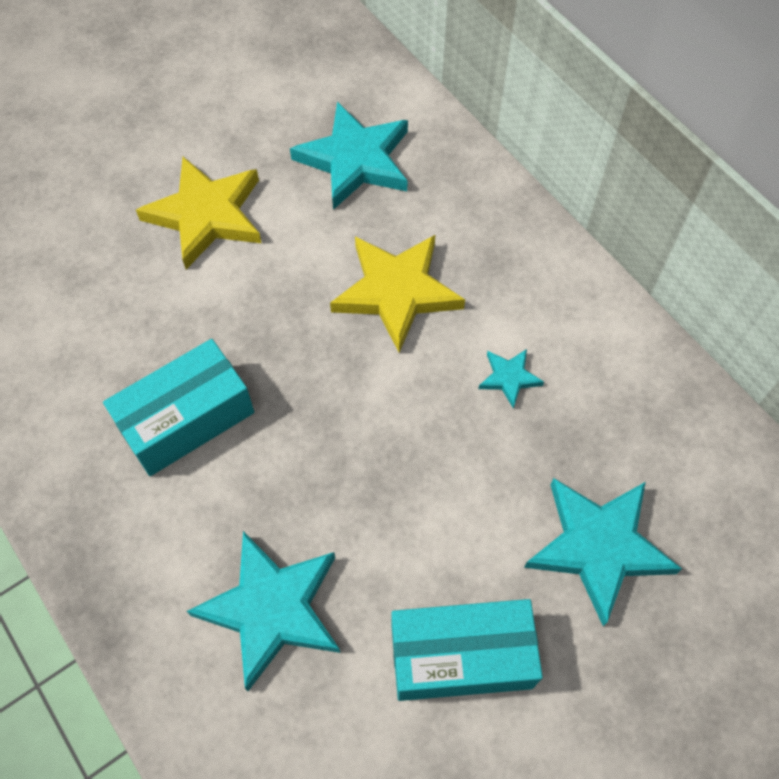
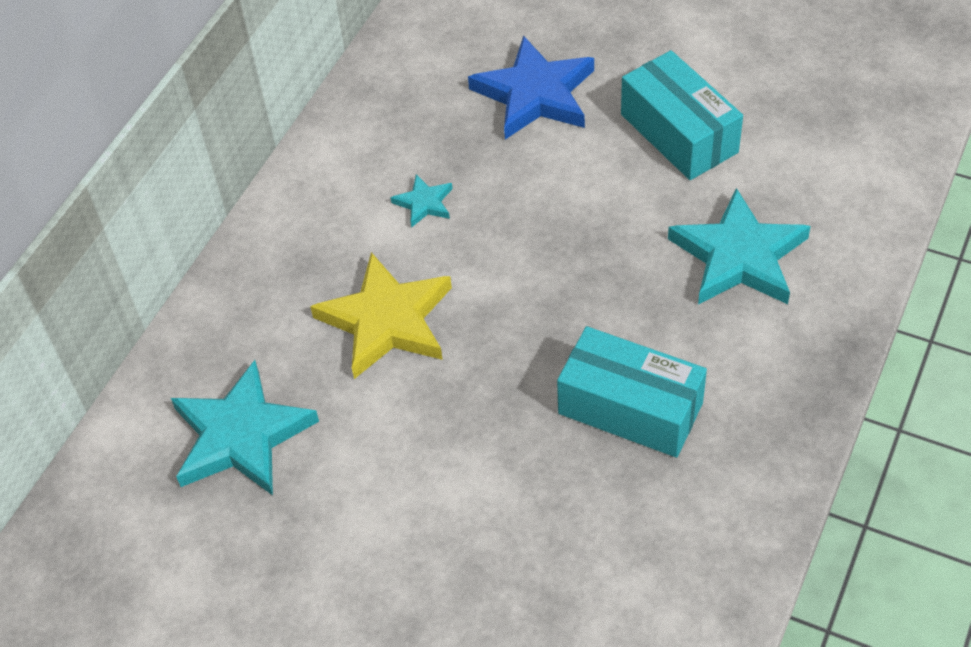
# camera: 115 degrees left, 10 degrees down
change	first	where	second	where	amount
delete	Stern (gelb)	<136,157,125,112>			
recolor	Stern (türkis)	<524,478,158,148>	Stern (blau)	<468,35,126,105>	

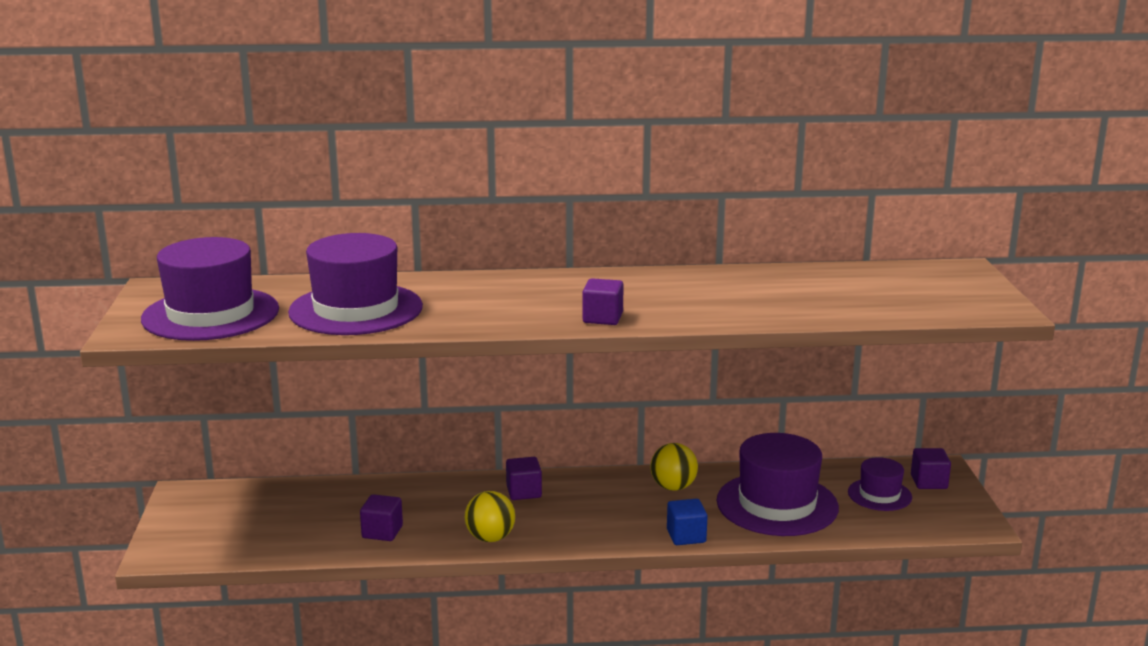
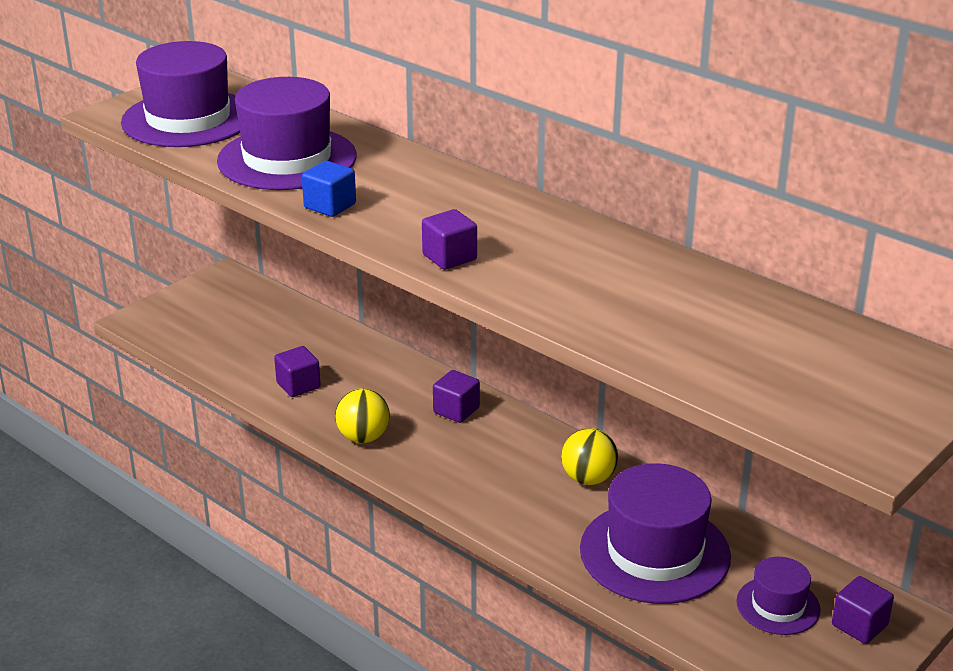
# camera: 45 degrees right, 10 degrees up
change	first	where	second	where	amount
move	Kubus (blau)	<667,499,41,46>		<302,161,54,56>	

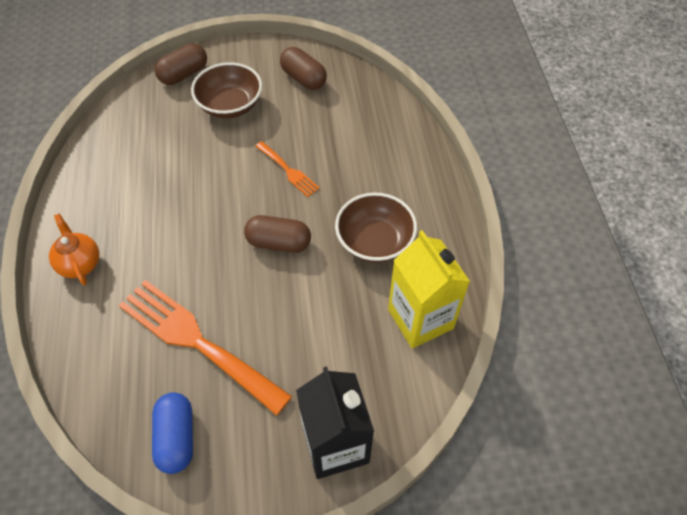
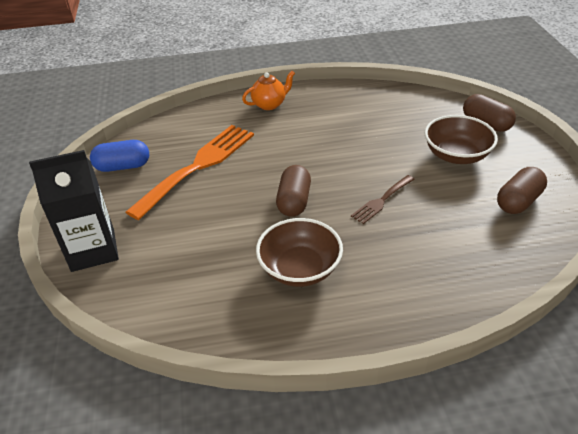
# camera: 90 degrees right, 15 degrees down
change	first	where	second	where	amount
delete	Getränkekarton (gelb)	<388,230,82,119>			
recolor	Gabel (orange)	<256,141,64,56>	Gabel (braun)	<351,175,64,49>	

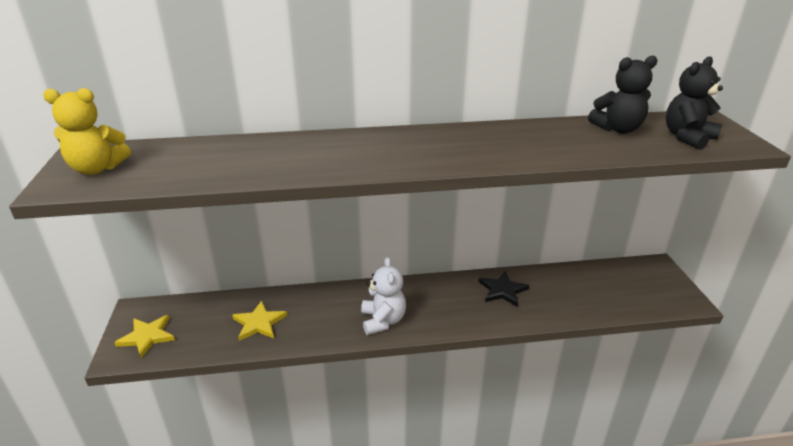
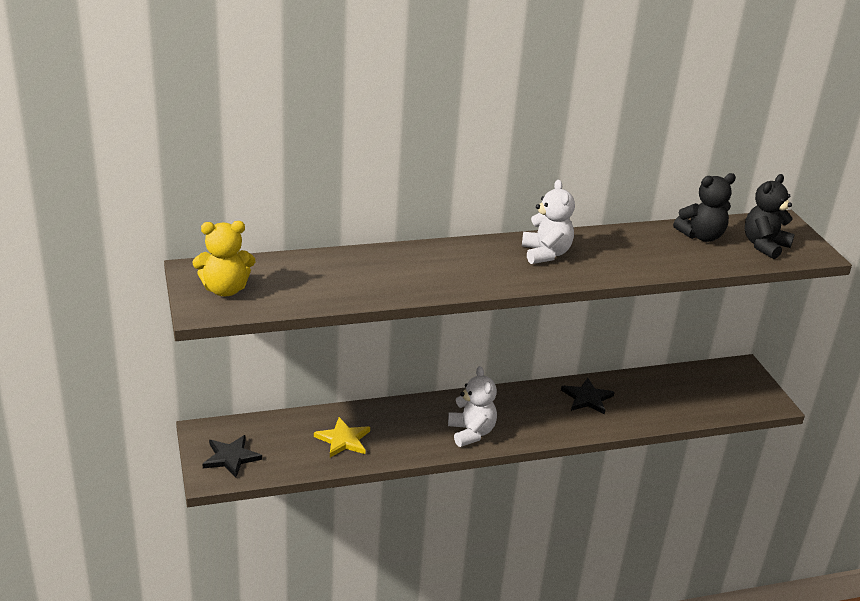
# camera: 10 degrees left, 0 degrees up
change	first	where	second	where	amount
insert			Teddybär (weiß)	<522,180,53,84>	
recolor	Stern (gelb)	<114,315,61,43>	Stern (schwarz)	<202,435,60,43>	

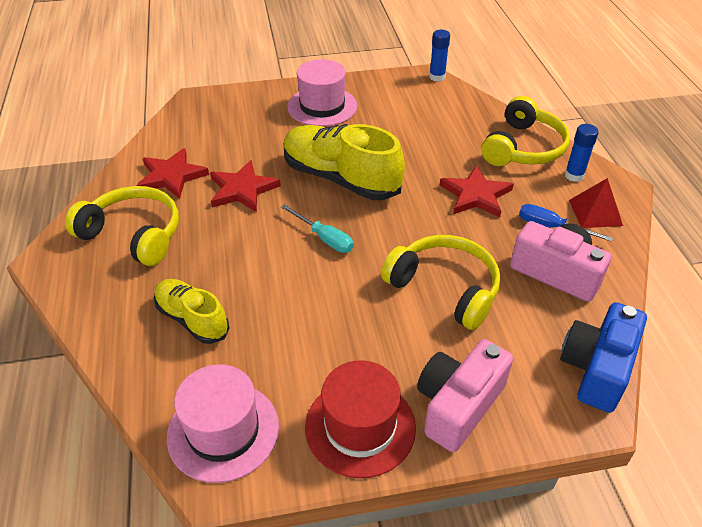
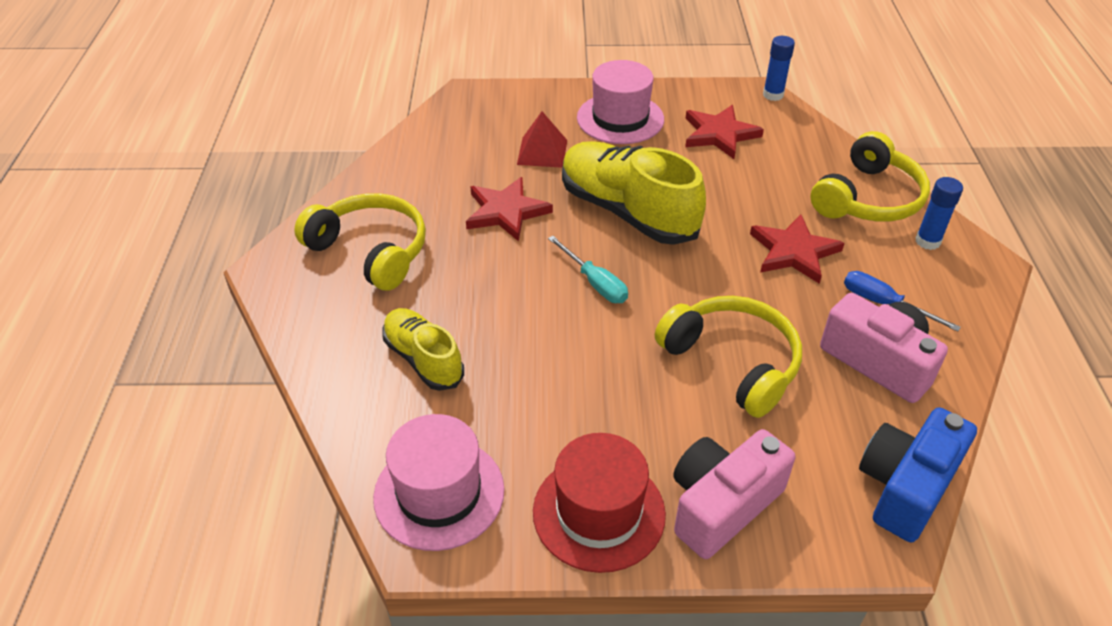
# camera: 10 degrees right, 0 degrees up
change	first	where	second	where	amount
move	Stern (rot)	<136,148,73,51>		<685,105,79,54>	
move	Pyramide (rot)	<569,178,54,50>		<517,112,50,56>	

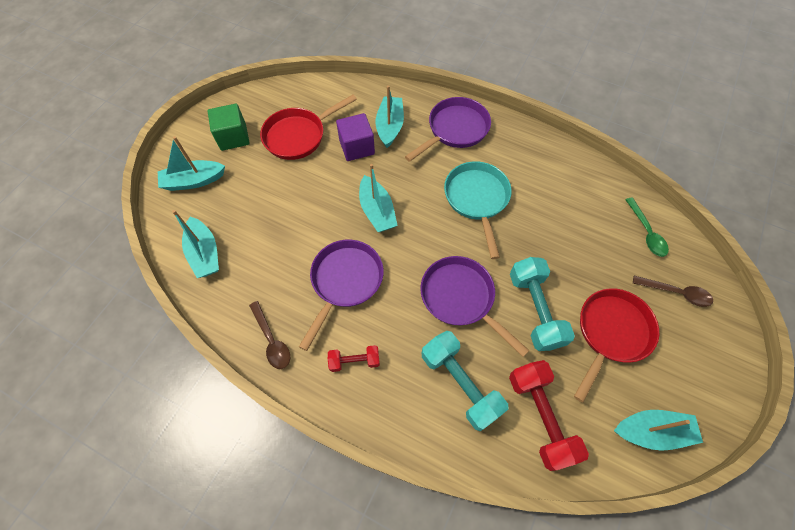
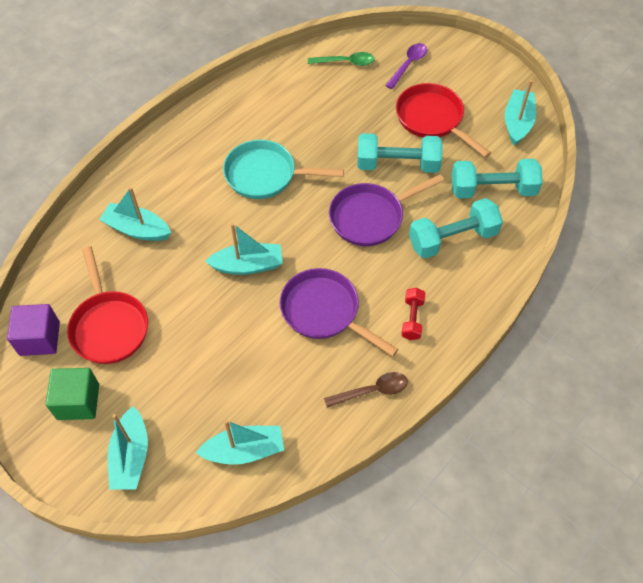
# camera: 75 degrees left, 5 degrees down
change	first	where	second	where	amount
delete	Pfanne (lila)	<405,97,86,65>			
move	Kubus (lila)	<336,113,39,48>		<7,304,53,52>	
recolor	Hantel (rot)	<509,360,80,111>	Hantel (türkis)	<452,159,90,39>	
recolor	Löffel (braun)	<633,276,80,31>	Löffel (lila)	<385,43,42,46>	

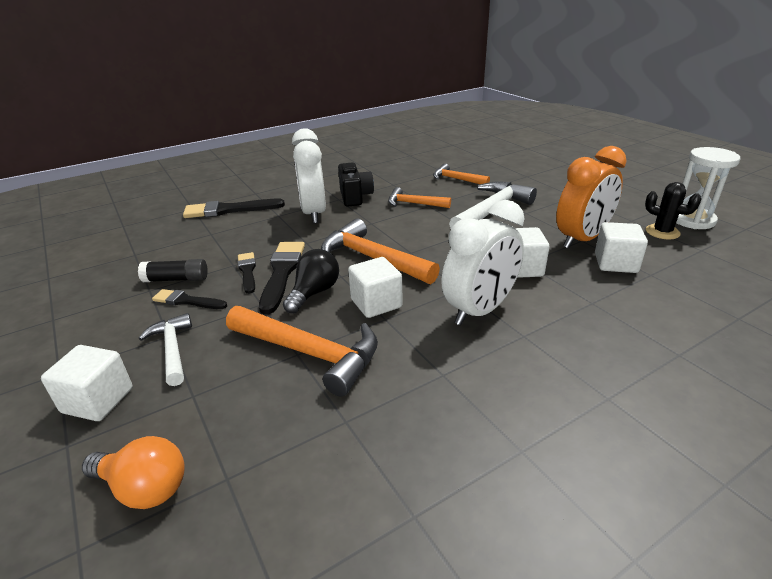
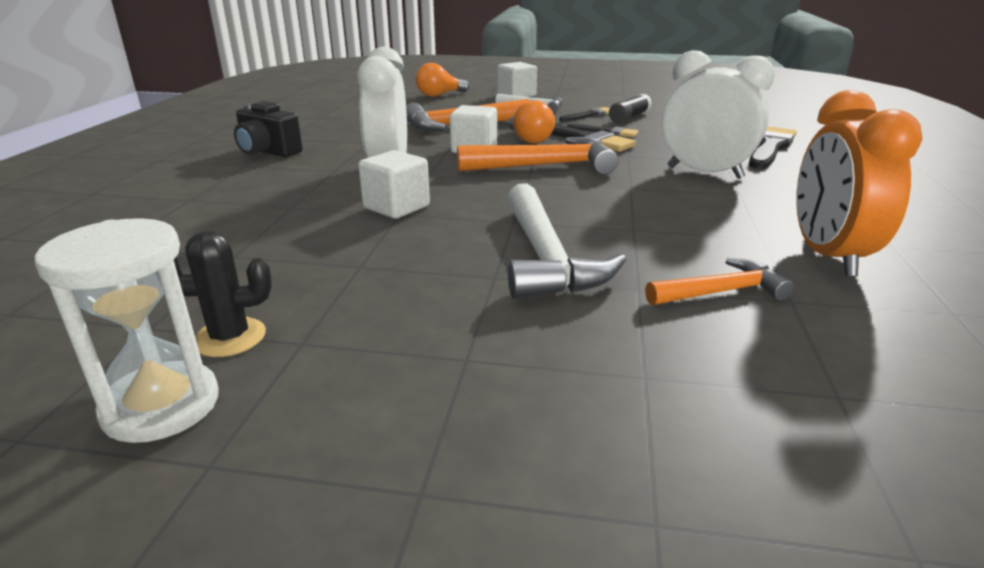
# camera: 130 degrees right, 5 degrees down
change	first	where	second	where	amount
delete	Hammer (orange)	<388,187,63,21>			
delete	Kubus (weiß)	<595,222,53,51>			
move	Kamera (schwarz)	<338,163,36,44>		<234,101,69,56>	
move	Wecker (orange)	<556,146,71,103>		<796,90,127,187>	
recolor	Glühbirne (schwarz)	<283,249,56,64>	Glühbirne (orange)	<508,100,47,43>	

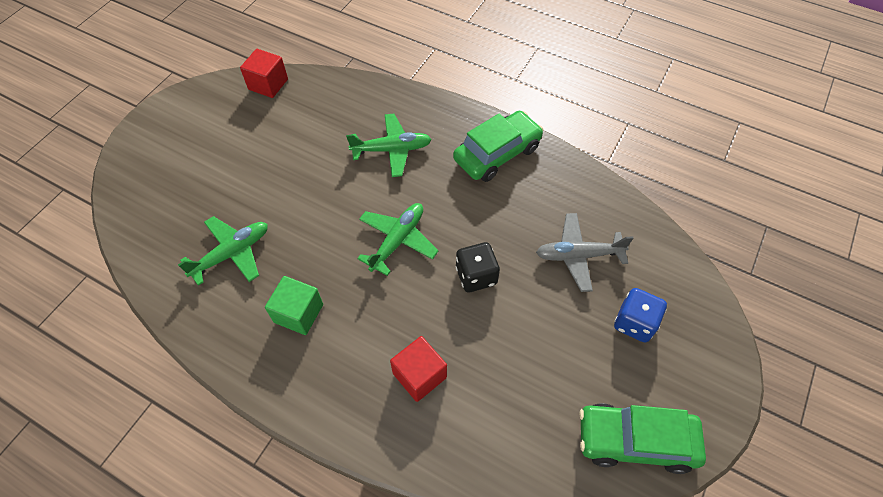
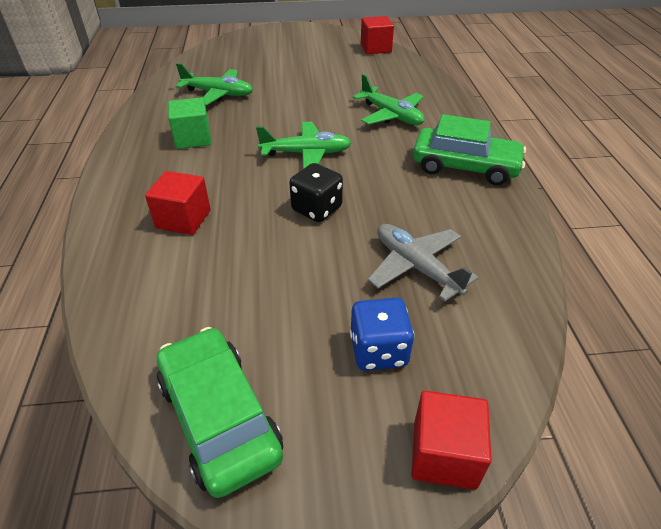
# camera: 55 degrees right, 15 degrees down
change	first	where	second	where	amount
insert			Kubus (rot)	<411,391,81,99>	

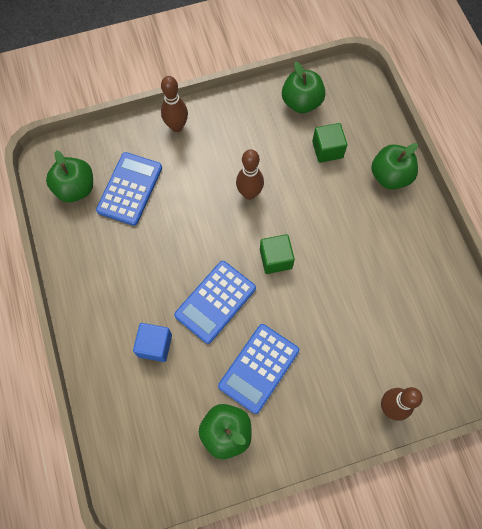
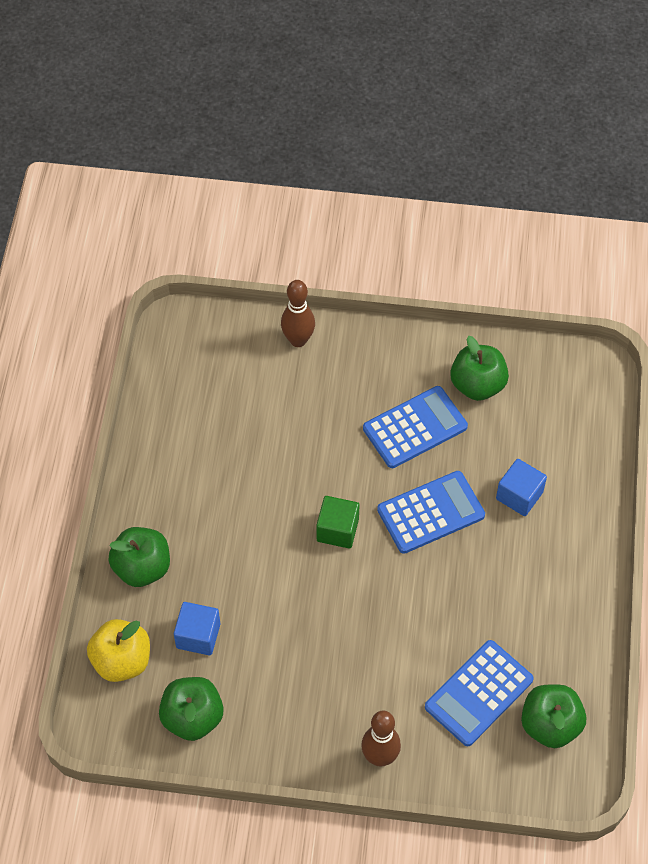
# camera: 155 degrees left, 10 degrees down
change	first	where	second	where	amount
delete	Bowlingkegel (braun)	<236,149,28,51>			
insert			Apfel (gelb)	<87,619,63,63>	
recolor	Kubus (grün)	<312,123,35,40>	Kubus (blau)	<174,602,46,53>	

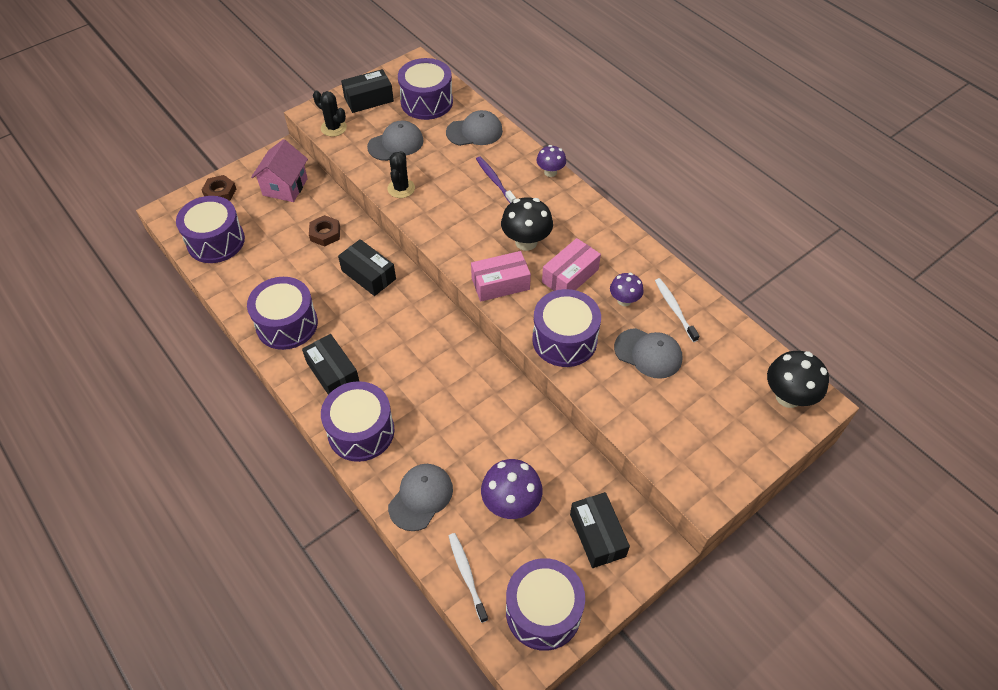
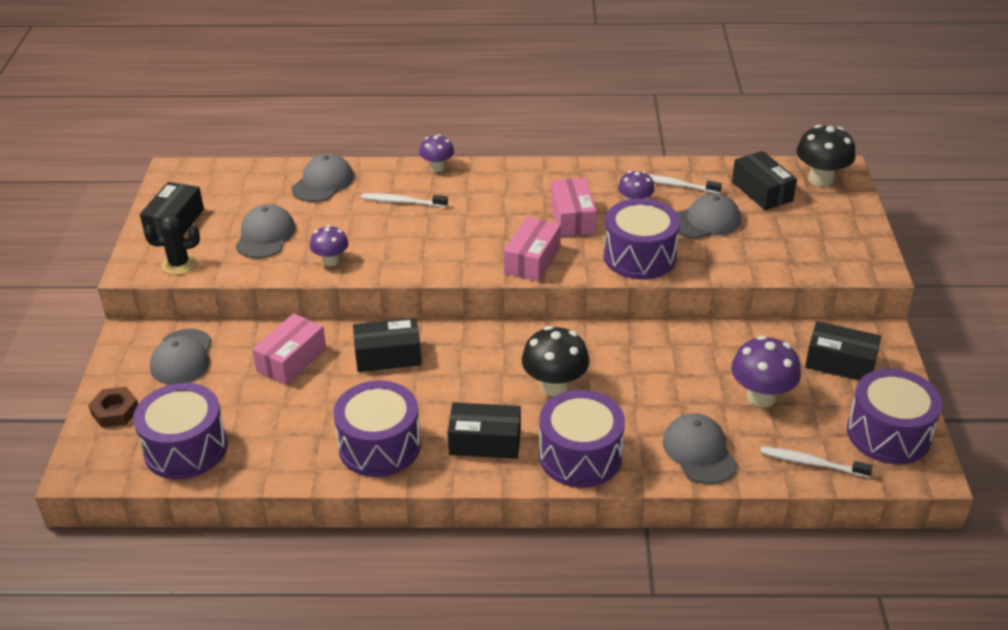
# camera: 50 degrees left, 15 degrees down
change	first	where	second	where	amount
delete	Trommel (lila)	<398,58,55,62>			
insert			Schachtel (schwarz)	<732,151,65,59>	
move	Pilz (schwarz)	<501,197,52,54>		<522,326,67,71>	
replace	Haus (rosa)	<251,139,57,63>	Kappe (grau)	<150,329,62,56>	
replace	Sechskantmutter (braun)	<309,215,31,32>	Schachtel (rosa)	<252,313,74,72>	
replace	Kaktus (schwarz)	<387,151,28,47>	Pilz (lila)	<310,225,39,41>	
recolor	Zahnbürste (lila)	<476,157,40,46>	Zahnbürste (weiß)	<361,193,87,14>	

